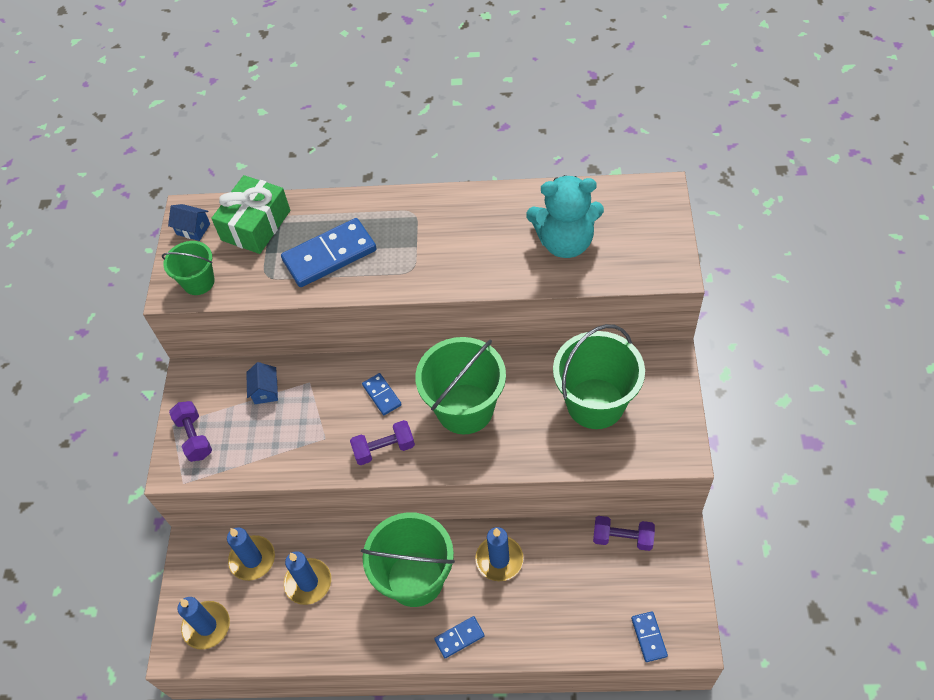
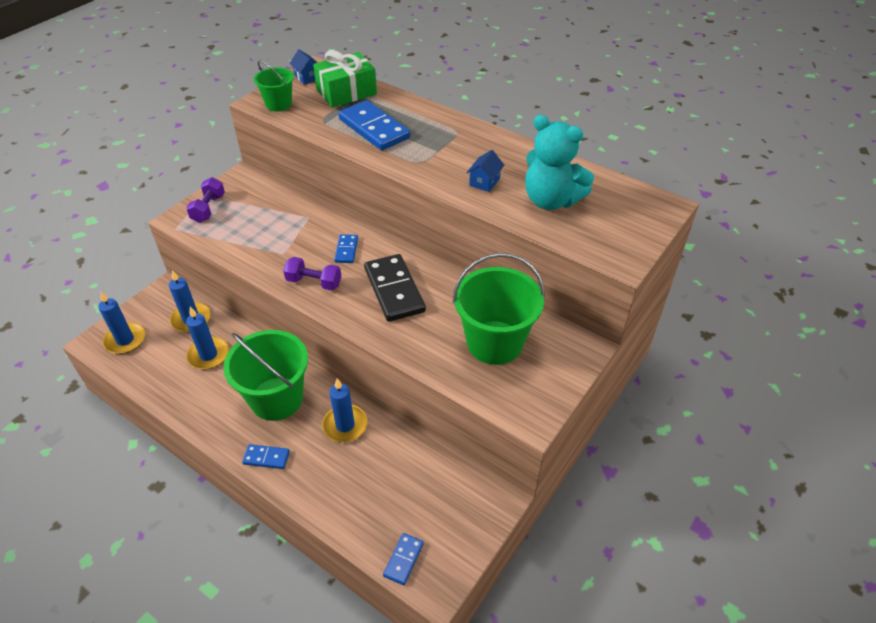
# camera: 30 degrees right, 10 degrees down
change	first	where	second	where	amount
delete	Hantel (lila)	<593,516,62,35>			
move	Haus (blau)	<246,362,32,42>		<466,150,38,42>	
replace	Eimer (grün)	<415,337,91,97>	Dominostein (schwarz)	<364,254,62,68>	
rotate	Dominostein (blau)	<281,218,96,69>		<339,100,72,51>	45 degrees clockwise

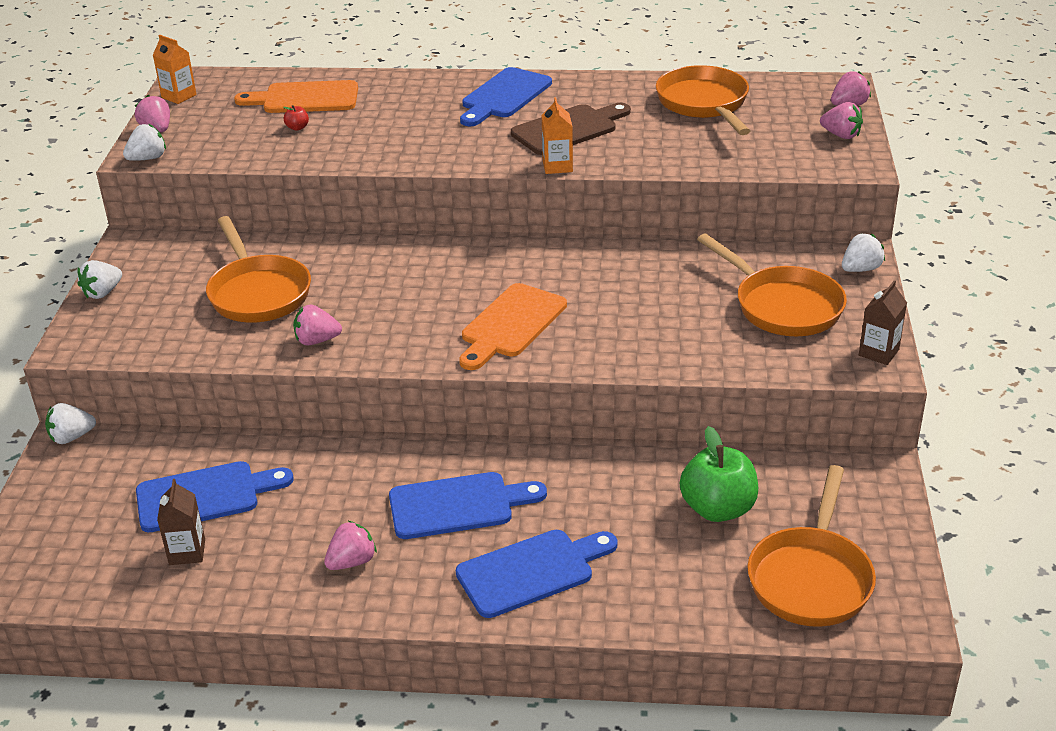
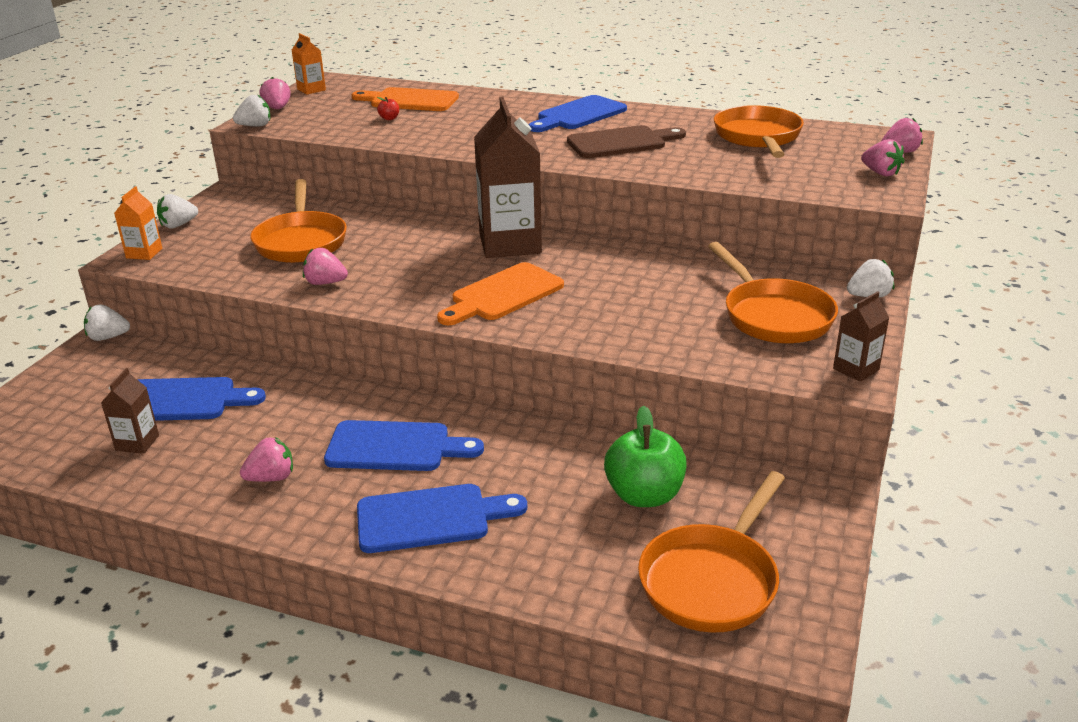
# camera: 15 degrees right, 5 degrees down
change	first	where	second	where	amount
insert			Getränkekarton (braun)	<474,97,68,161>	
move	Getränkekarton (orange)	<542,97,31,77>		<114,186,48,74>	

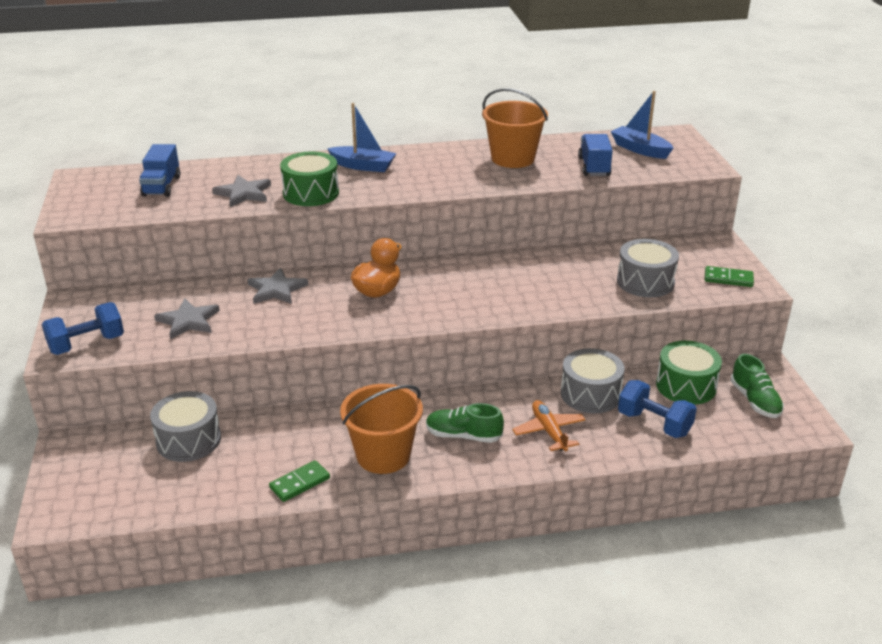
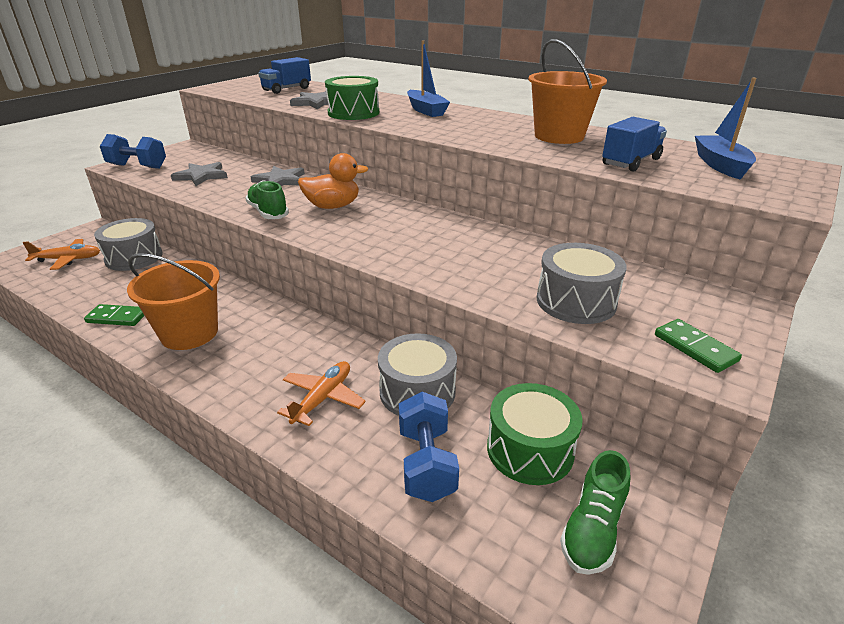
# camera: 45 degrees right, 0 degrees up
change	first	where	second	where	amount
insert			Flugzeug (orange)	<22,239,78,31>	
move	Schuh (grün)	<426,403,78,40>		<245,180,44,39>	

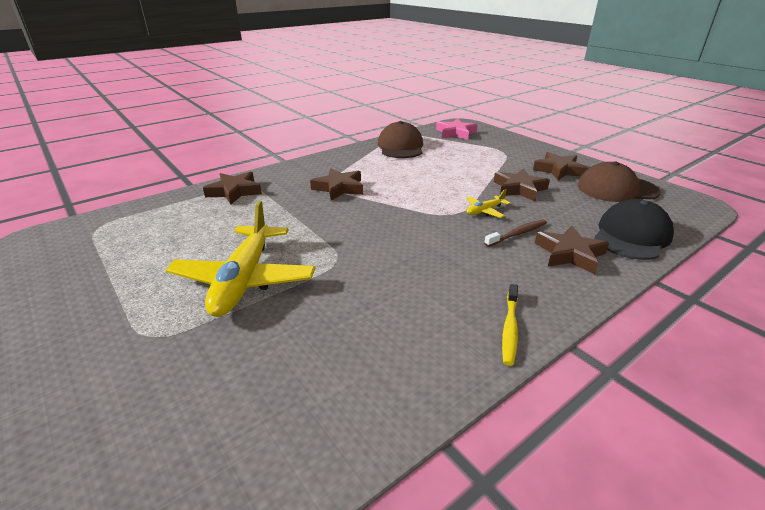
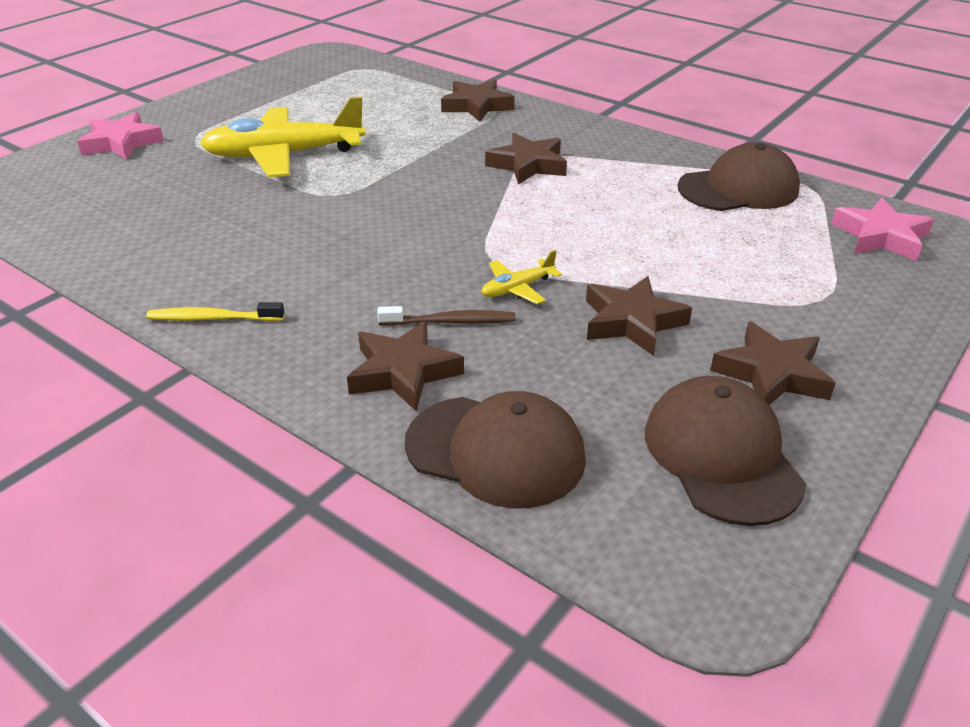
# camera: 75 degrees right, 5 degrees up
change	first	where	second	where	amount
insert			Stern (rosa)	<77,112,87,48>	
recolor	Kappe (schwarz)	<594,199,80,61>	Kappe (braun)	<405,391,181,117>	
rotate	Flugzeug (gelb)	<466,189,44,29>		<481,250,81,54>	75 degrees counterclockwise
rotate	Zahnbürste (braun)	<484,220,63,27>		<377,306,139,20>	45 degrees counterclockwise

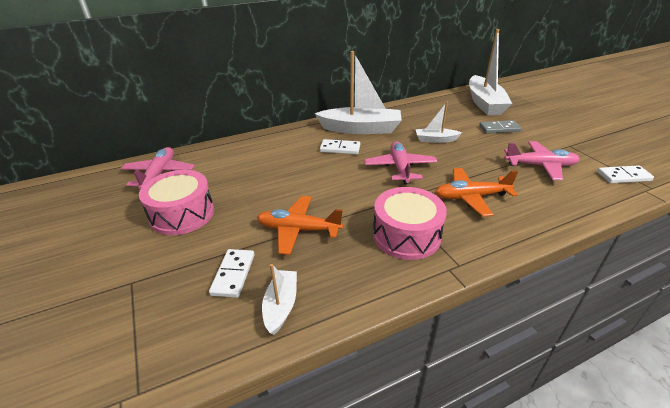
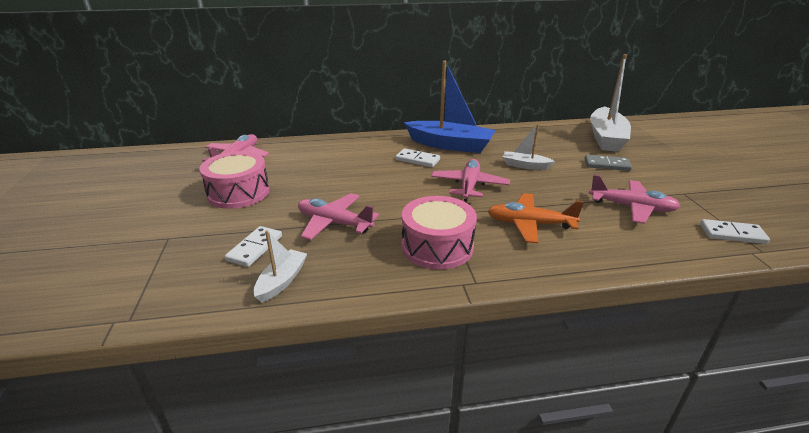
# camera: 15 degrees right, 5 degrees down
change	first	where	second	where	amount
recolor	Flugzeug (orange)	<257,196,86,59>	Flugzeug (rosa)	<298,193,81,47>	
recolor	Boot (weiß)	<314,51,88,83>	Boot (blau)	<404,61,91,92>	

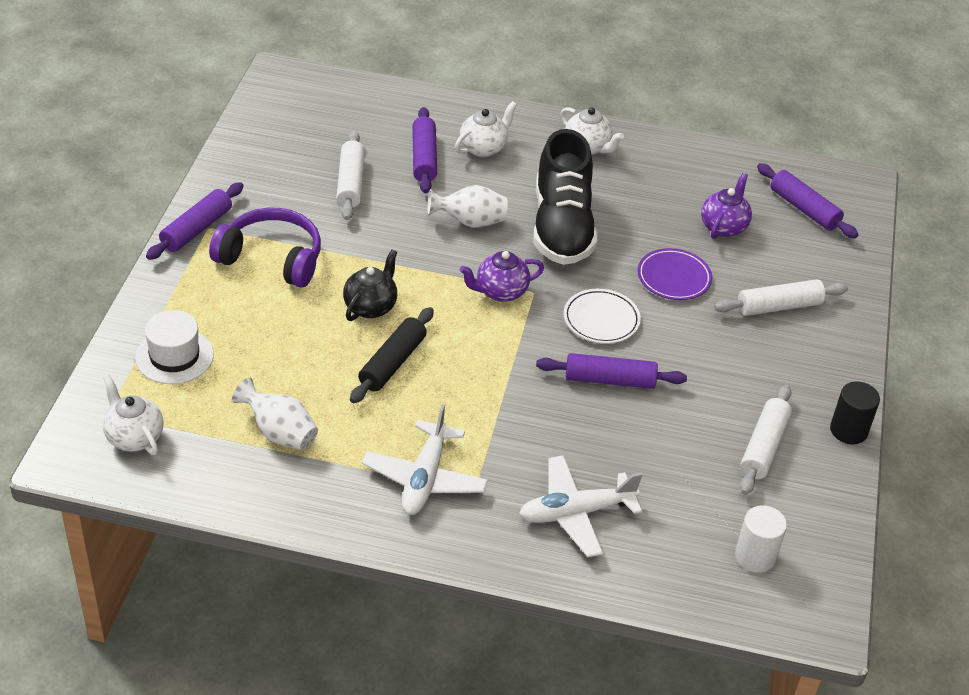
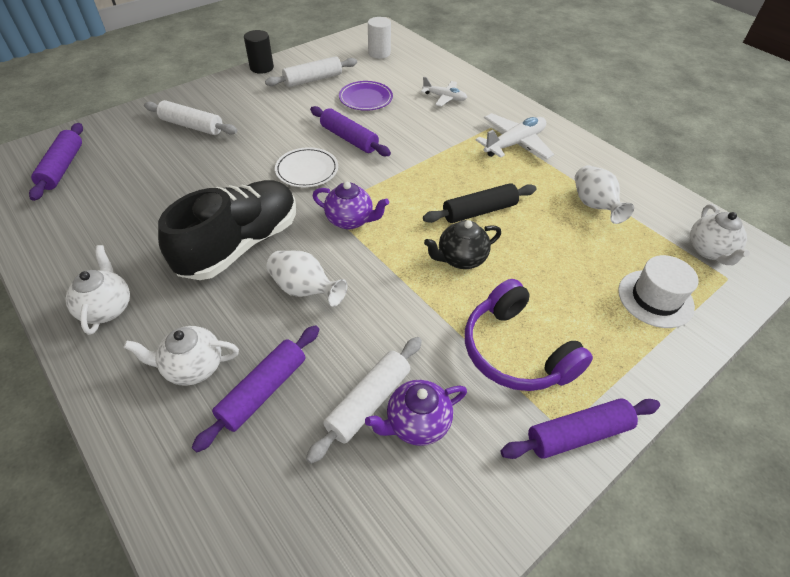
# camera: 140 degrees left, 5 degrees up
change	first	where	second	where	amount
move	Teller (lila)	<637,248,75,52>		<339,81,54,30>	
move	Teekanne (lila)	<701,173,51,66>		<365,380,102,66>	
resize	Flugzeug (weiß)	<519,455,123,103>		<421,77,47,29>	x0.62

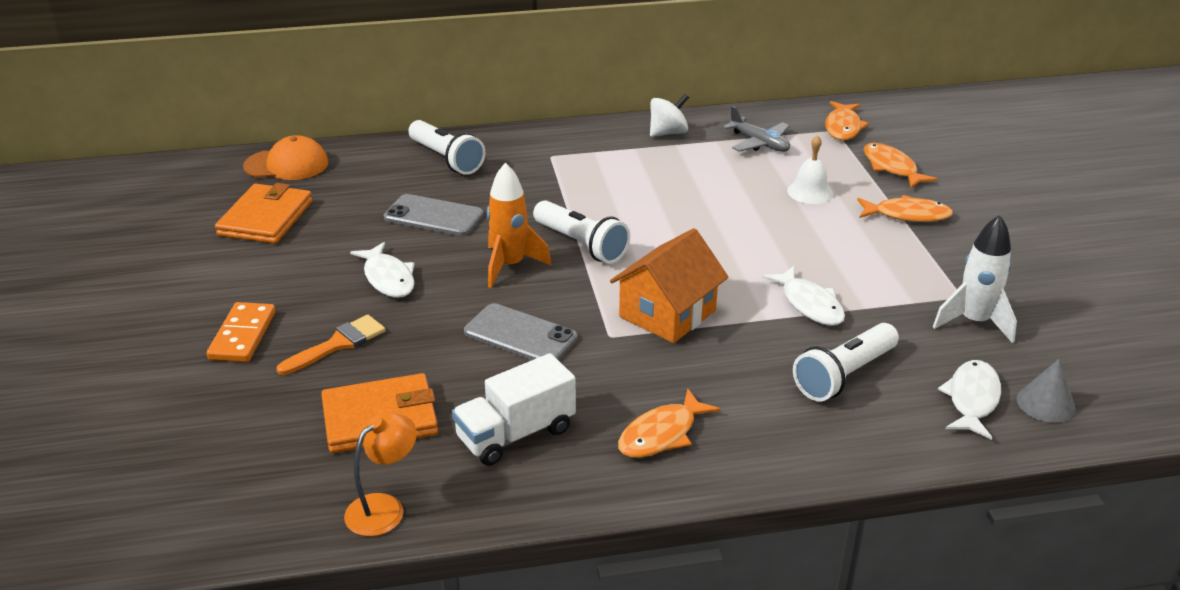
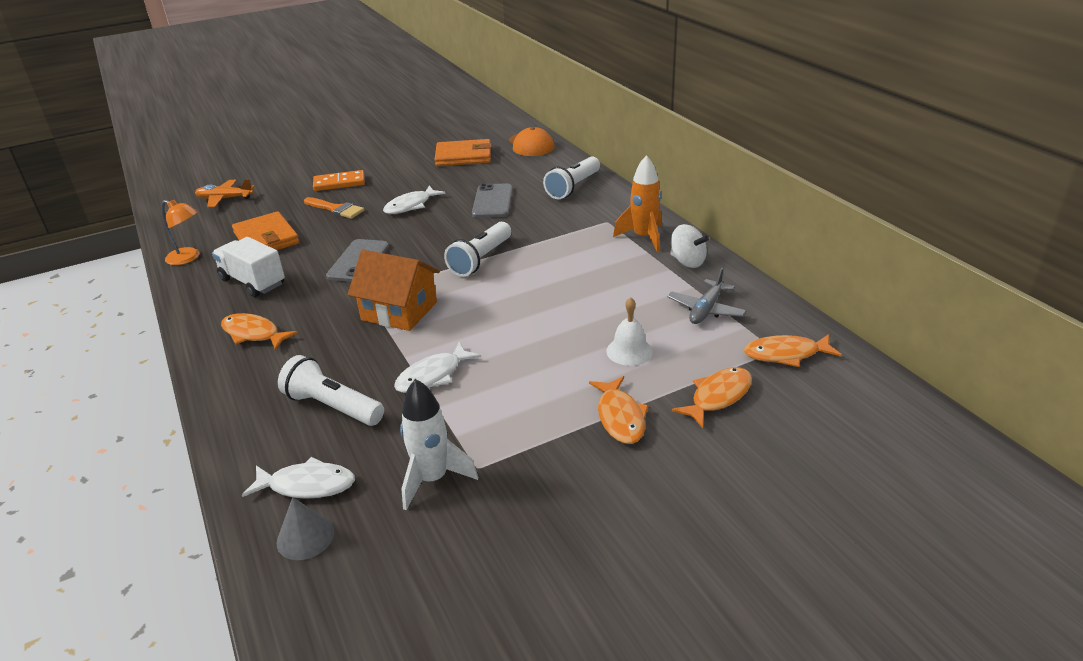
# camera: 75 degrees right, 0 degrees up
change	first	where	second	where	amount
insert			Flugzeug (orange)	<195,179,59,28>	
move	Rakete (orange)	<487,163,65,125>		<613,155,49,97>	

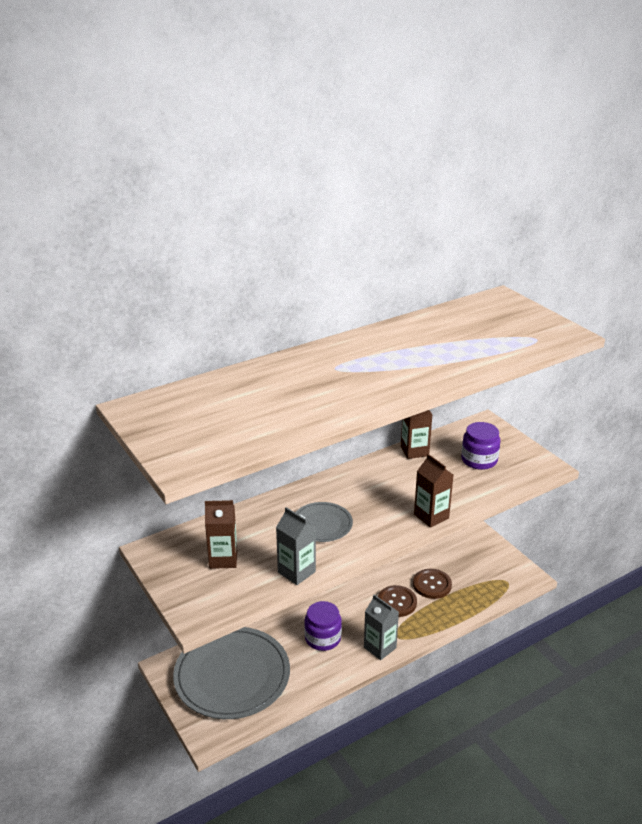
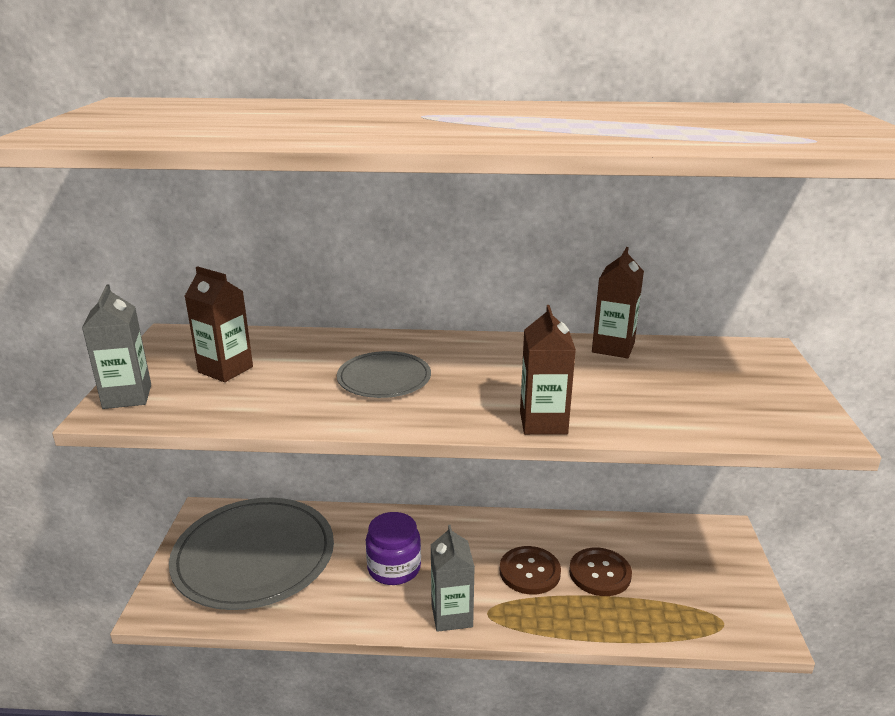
# camera: 35 degrees right, 5 degrees down
change	first	where	second	where	amount
delete	Einmachglas (lila)	<461,422,39,48>			
move	Getränkekarton (grau)	<276,507,40,78>		<82,284,69,125>	

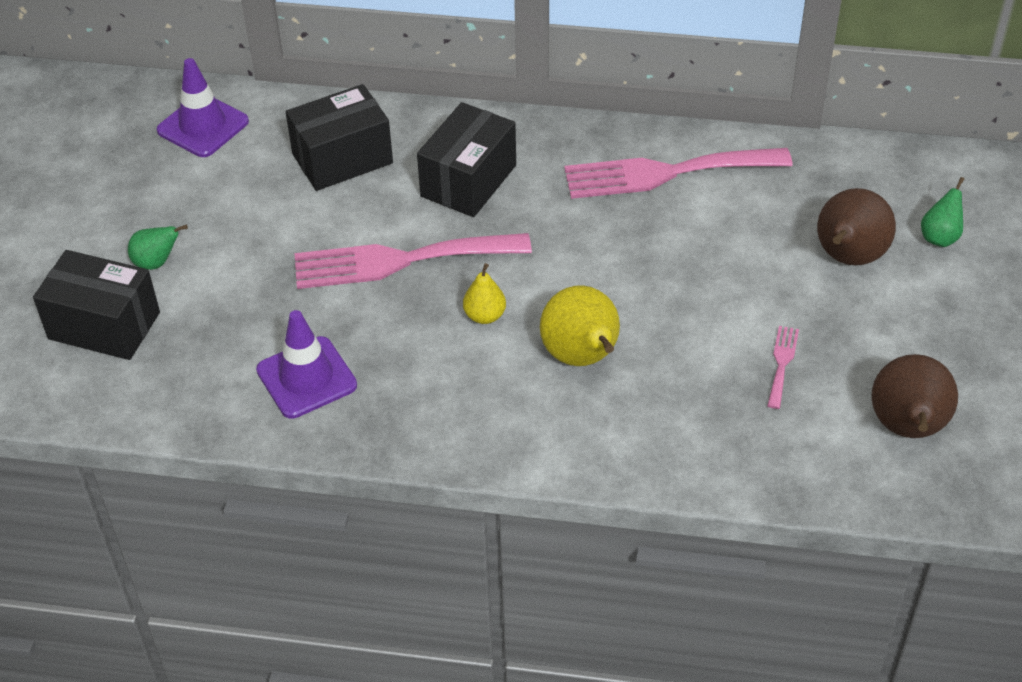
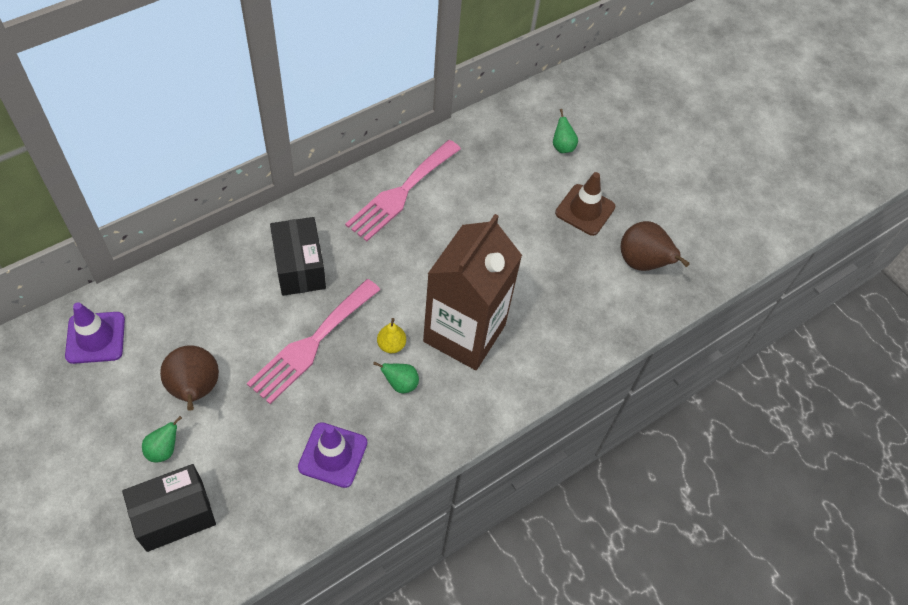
# camera: 50 degrees left, 10 degrees up
change	first	where	second	where	amount
delete	Schachtel (schwarz)	<286,84,107,107>			
delete	Gabel (rosa)	<767,326,32,83>			
insert			Birne (grün)	<373,362,46,31>	
insert			Leitkegel (braun)	<555,172,60,64>	
move	Birne (braun)	<817,188,79,78>		<160,345,59,66>	
replace	Birne (gelb)	<540,285,80,81>	Getränkekarton (braun)	<423,214,99,156>	

